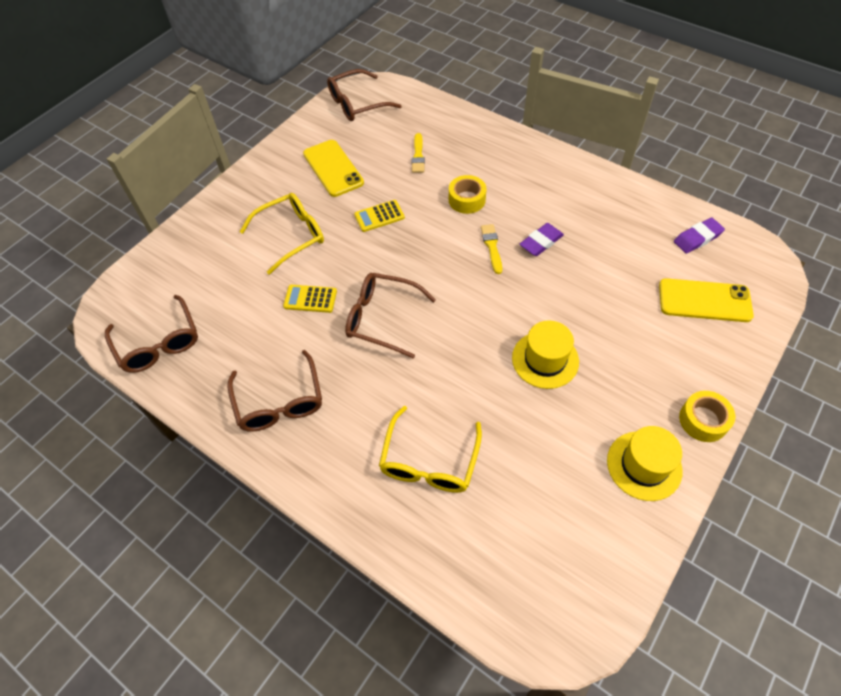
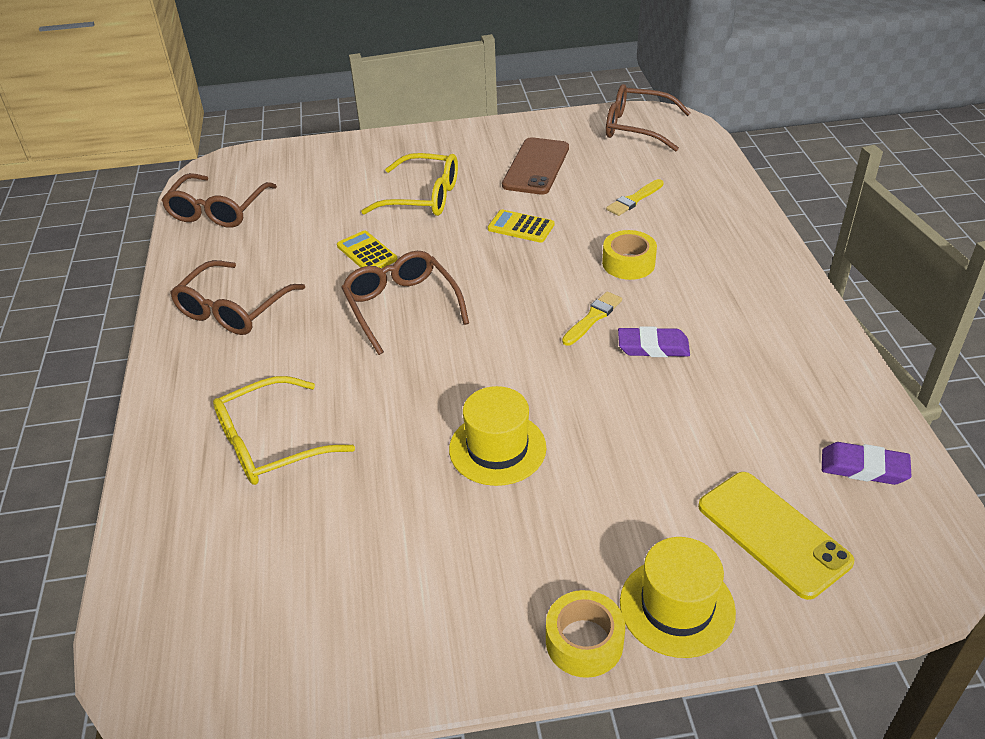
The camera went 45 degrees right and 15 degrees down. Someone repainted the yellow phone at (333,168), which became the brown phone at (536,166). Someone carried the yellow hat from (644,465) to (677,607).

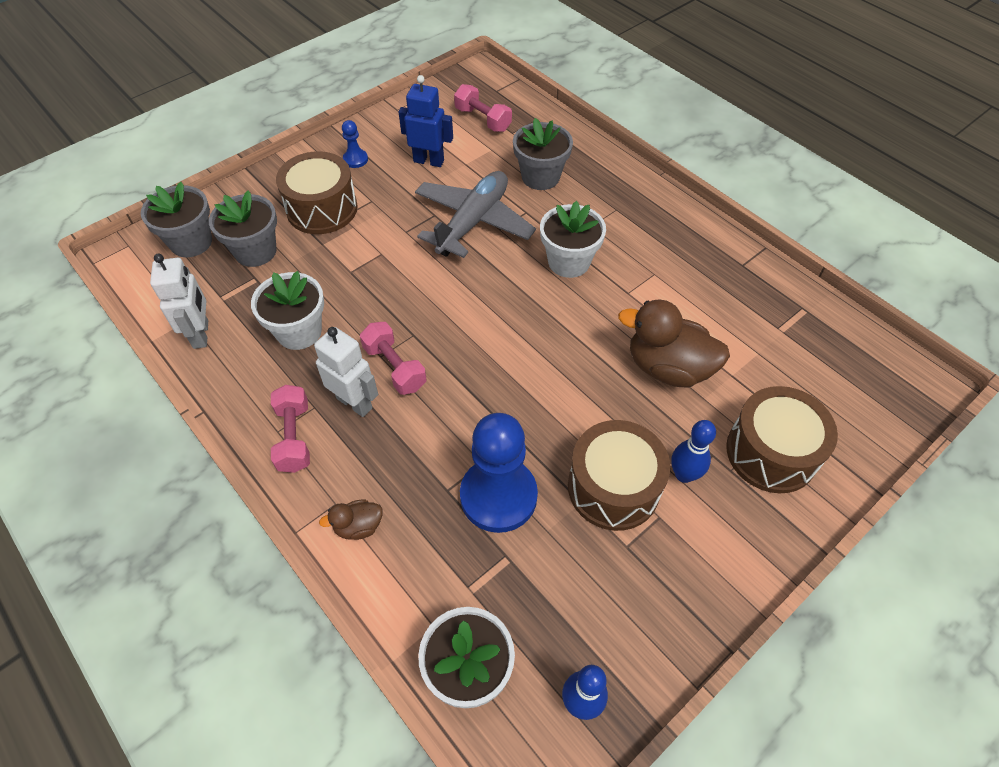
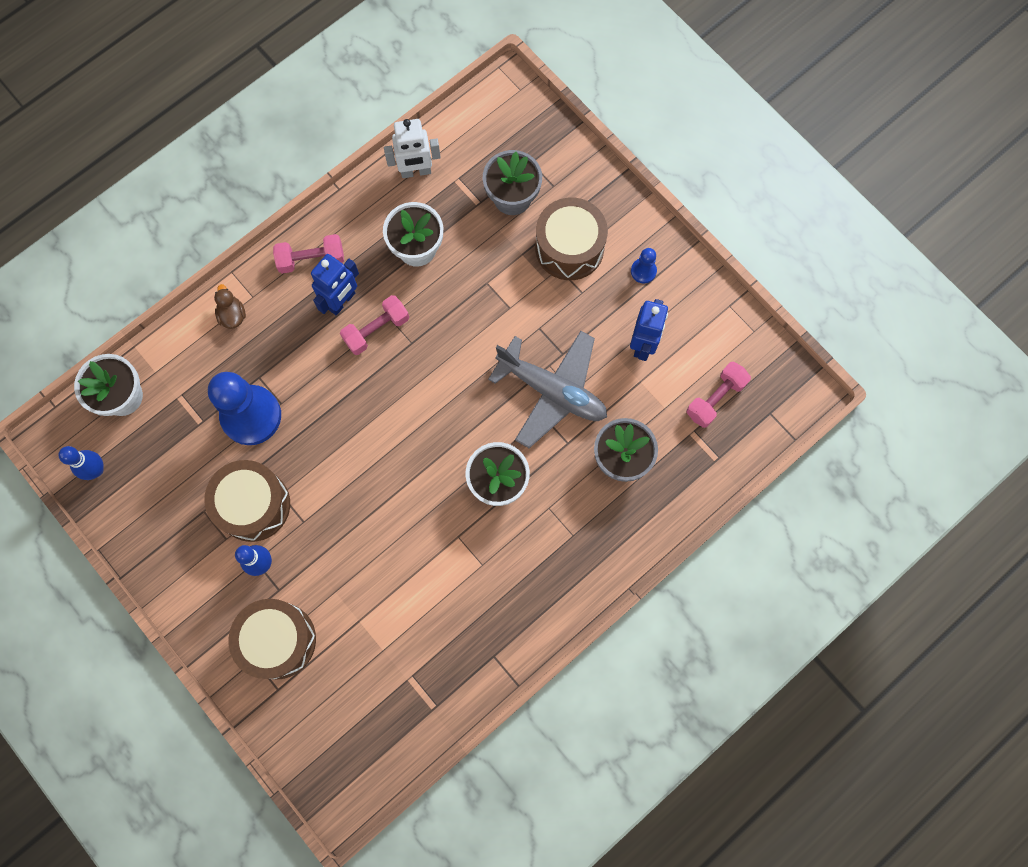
The camera went 90 degrees right and 20 degrees up. Someone repainted the white robot at (355,403), which became the blue robot at (342,301). Someone took away the grey flower pot at (191,242). Someone took away the brown duck at (668,368).

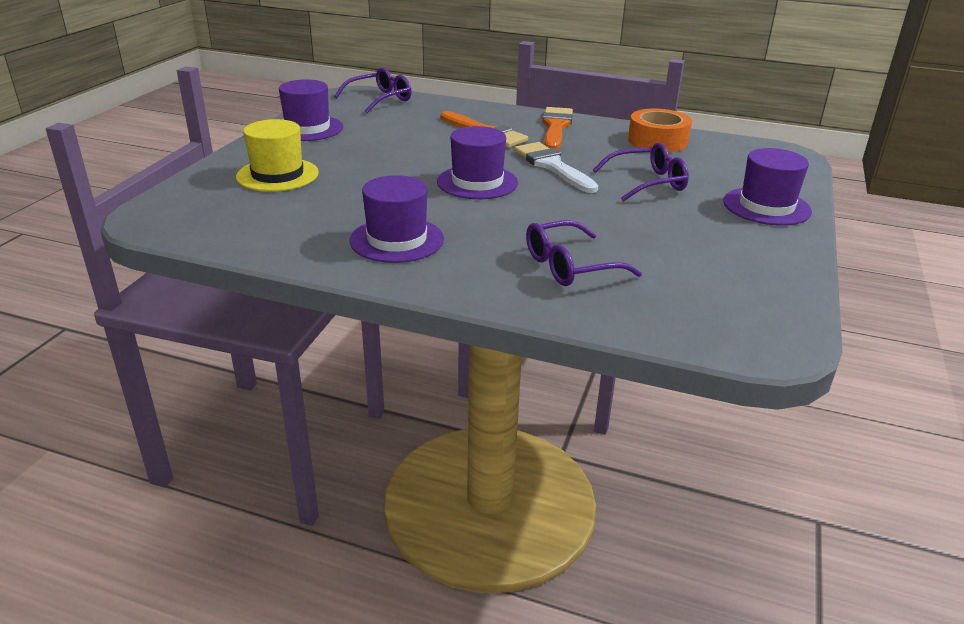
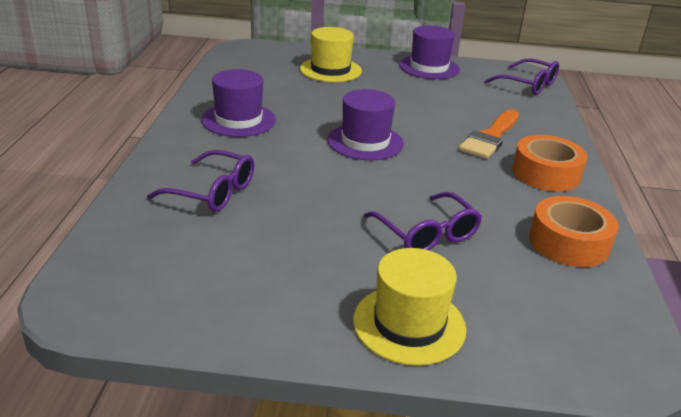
The camera went 75 degrees right and 0 degrees up. Someone rotated the purple glasses at (570,266) by 150 degrees clockwise. Someone repainted the purple hat at (766,206), which became the yellow hat at (409,324). Someone swapped the orange brush at (555,127) for the orange tape at (546,173). Someone took away the white brush at (552,166).

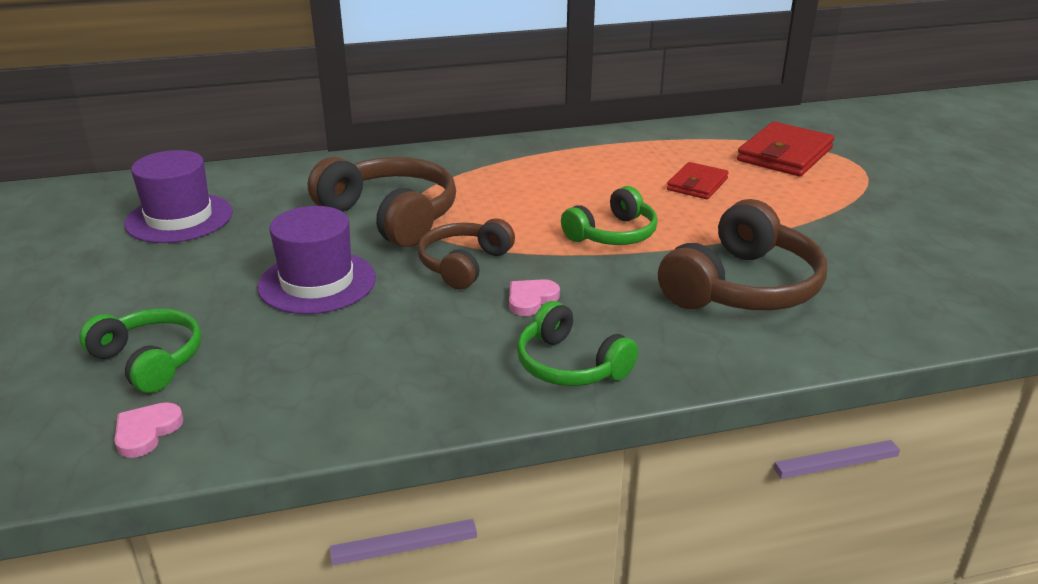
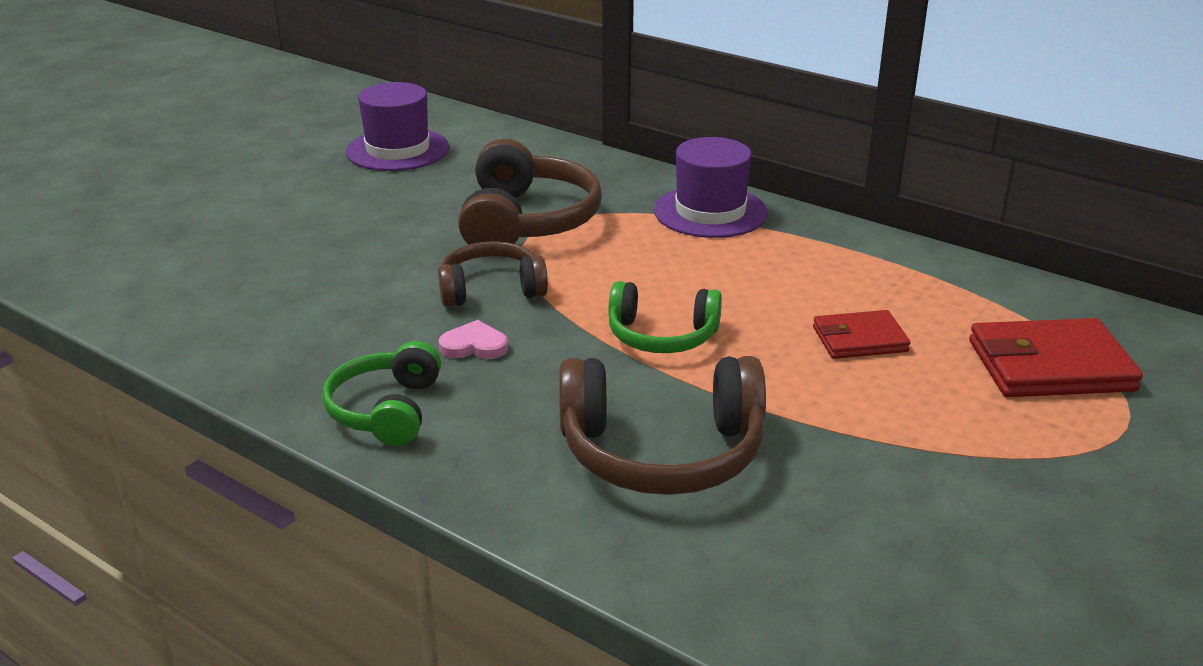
The camera went 50 degrees right and 0 degrees up. Someone carried the purple hat from (317,282) to (710,212). Someone took away the green headphones at (149,361). Someone took away the pink heart at (146,432).

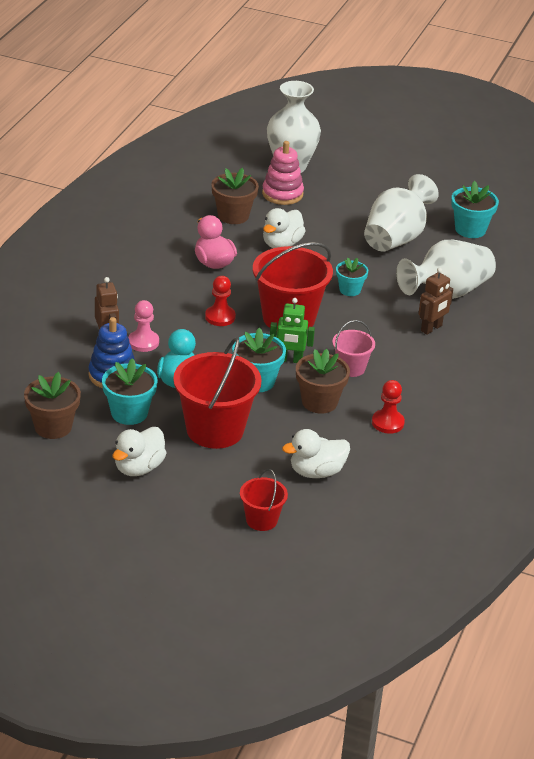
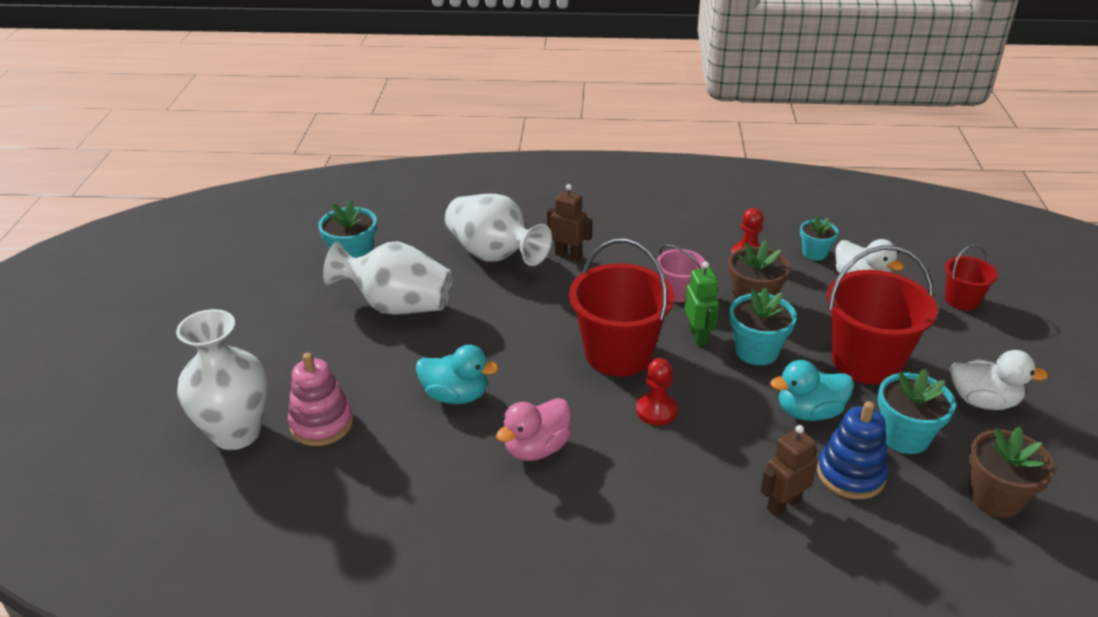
The camera went 105 degrees left and 0 degrees up. Someone repainted the white duck at (281,244), which became the turquoise duck at (456,395). Someone carried the turquoise flower pot from (350,290) to (814,253). Someone took away the pink pawn at (143,342). Someone took away the brown flower pot at (233,215).

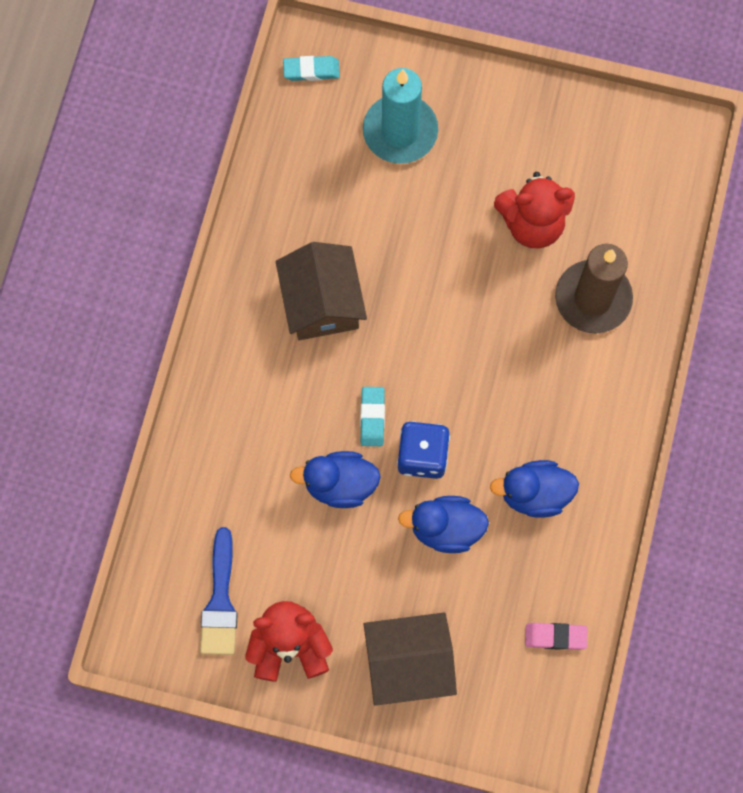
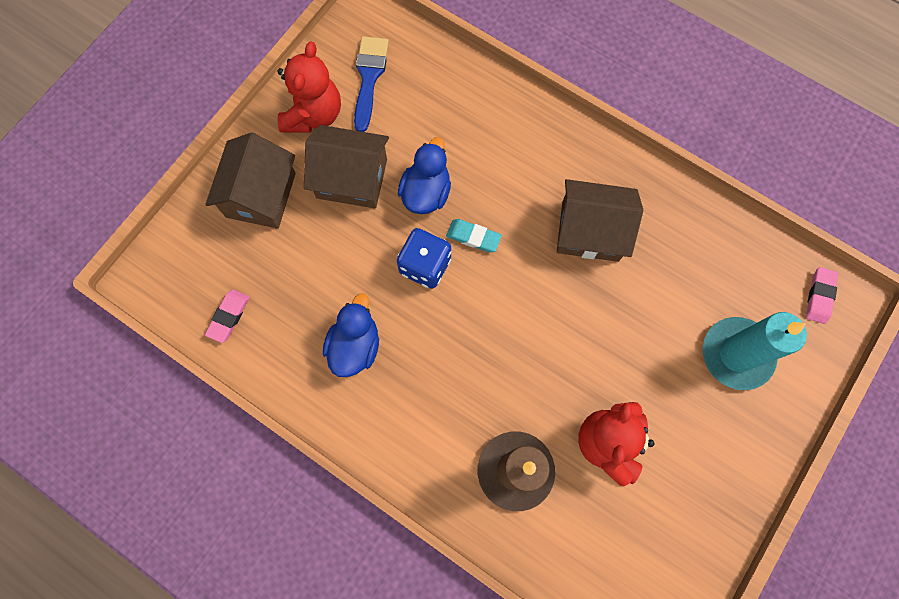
The camera went 110 degrees right and 0 degrees up. Someone put down the brown house at (352,178). Someone rotated the blue brush at (220,601) by 75 degrees clockwise. Someone repainted the turquoise eraser at (311,70), which became the pink eraser at (819,296). Someone took away the blue duck at (445,528).

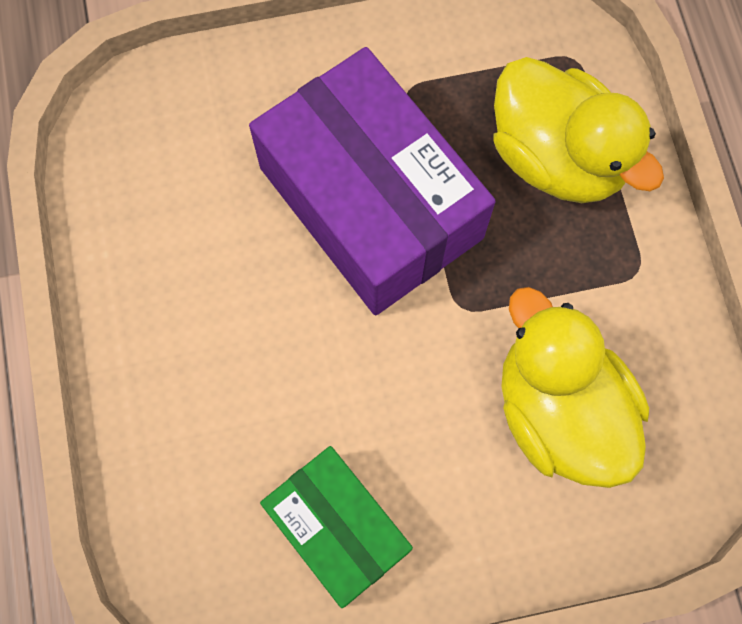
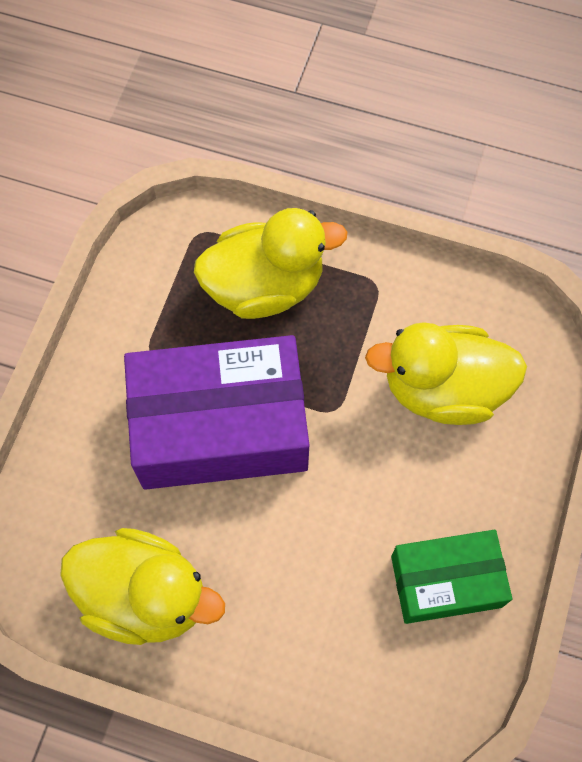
The camera went 60 degrees left and 5 degrees down. Someone put down the yellow duck at (145,595).

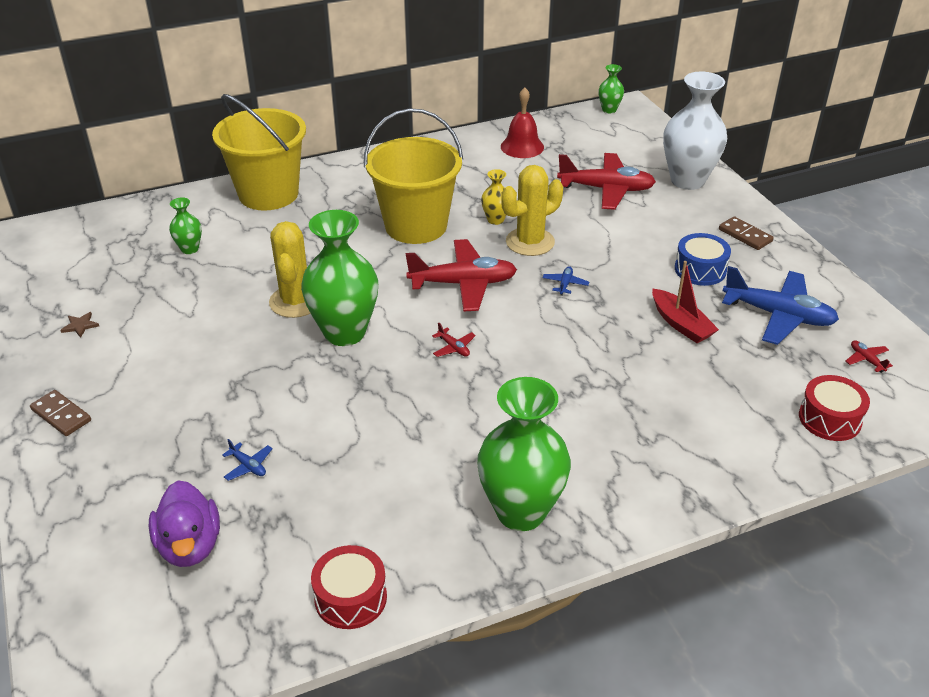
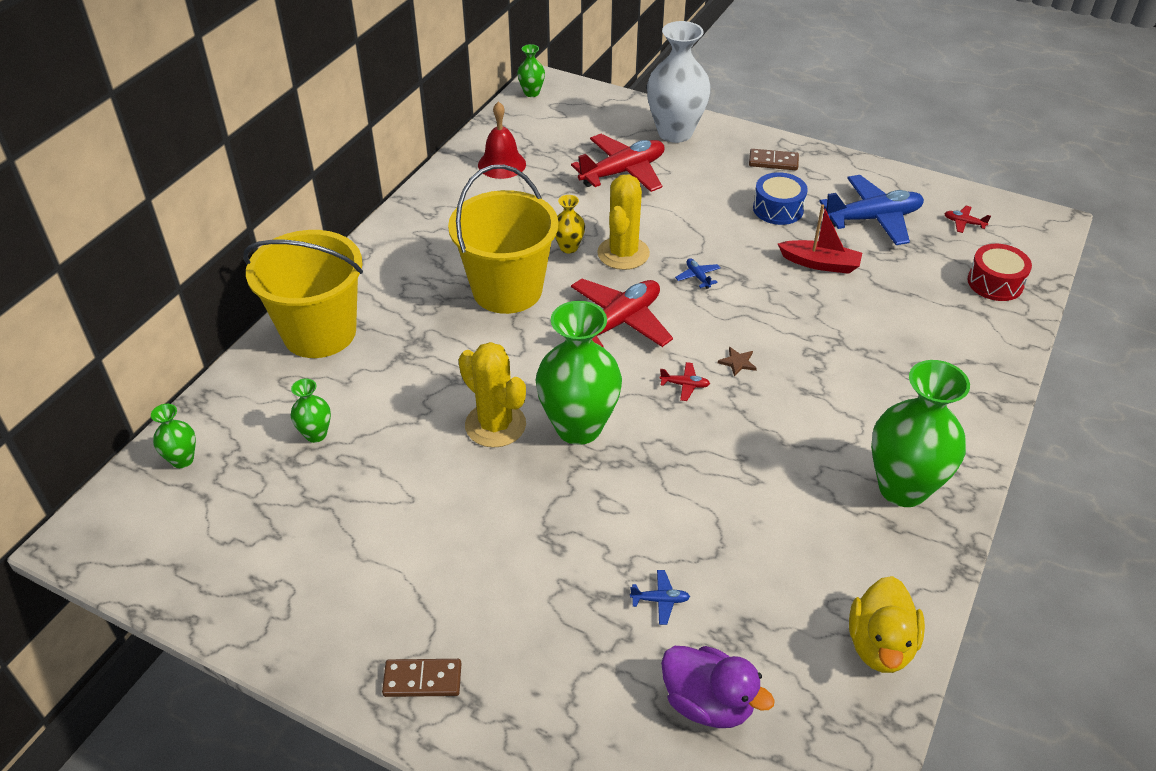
The camera went 40 degrees left and 5 degrees up. Someone put down the green vase at (182,460). Someone carried the brown star from (80,325) to (737,362). Someone swapped the red drum at (350,598) for the yellow duck at (880,645).

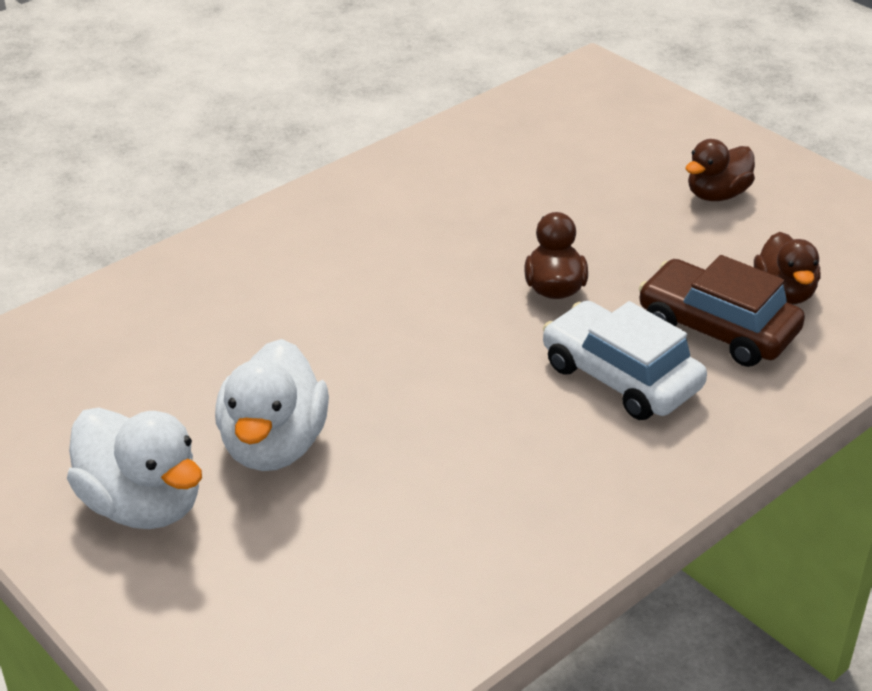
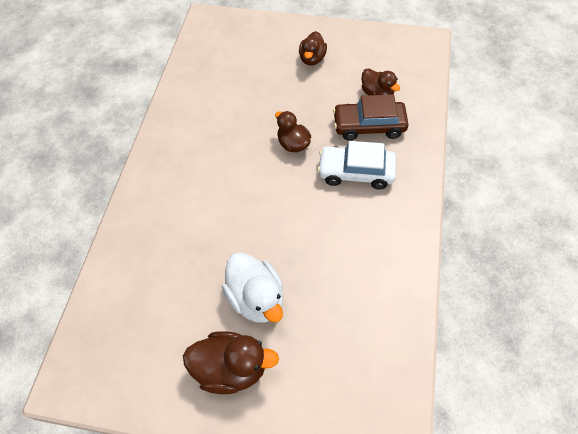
The camera went 35 degrees left and 20 degrees up. Someone repainted the white duck at (143,505), which became the brown duck at (231,369).

